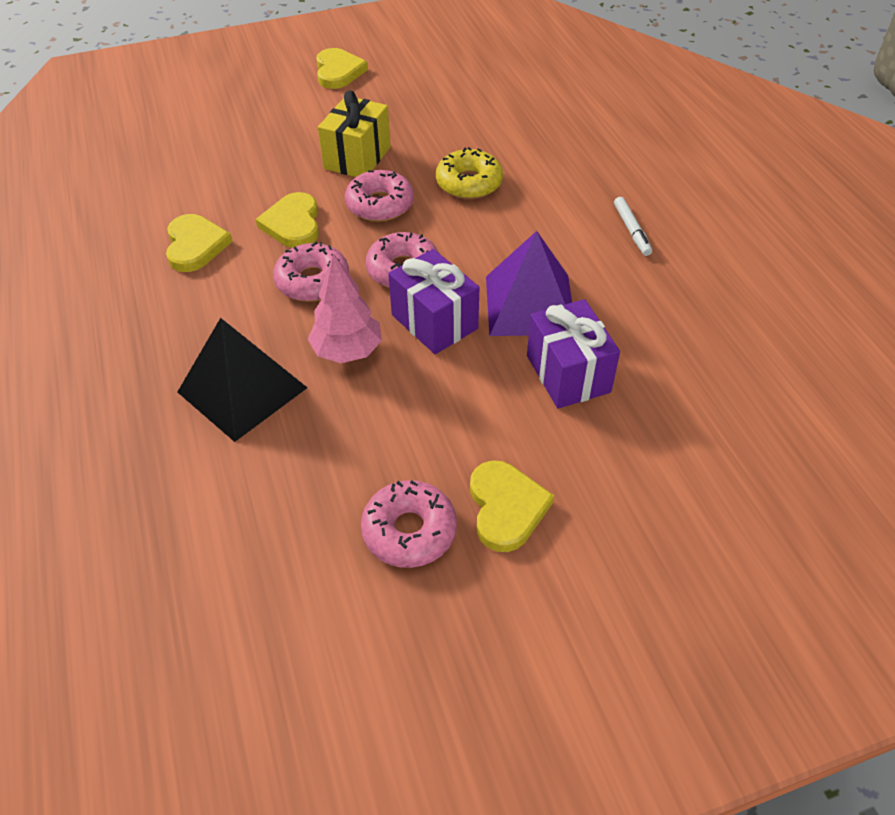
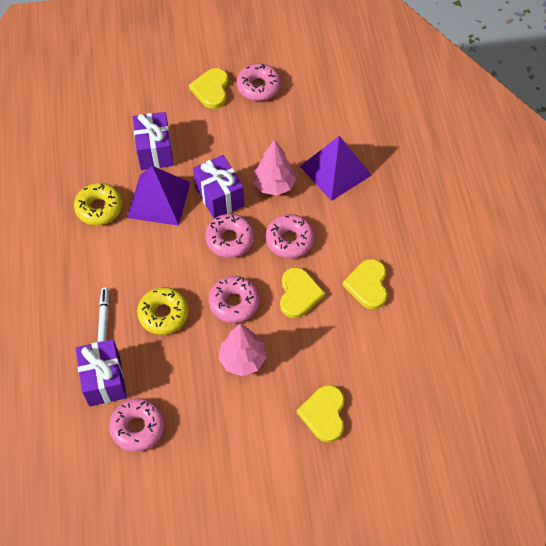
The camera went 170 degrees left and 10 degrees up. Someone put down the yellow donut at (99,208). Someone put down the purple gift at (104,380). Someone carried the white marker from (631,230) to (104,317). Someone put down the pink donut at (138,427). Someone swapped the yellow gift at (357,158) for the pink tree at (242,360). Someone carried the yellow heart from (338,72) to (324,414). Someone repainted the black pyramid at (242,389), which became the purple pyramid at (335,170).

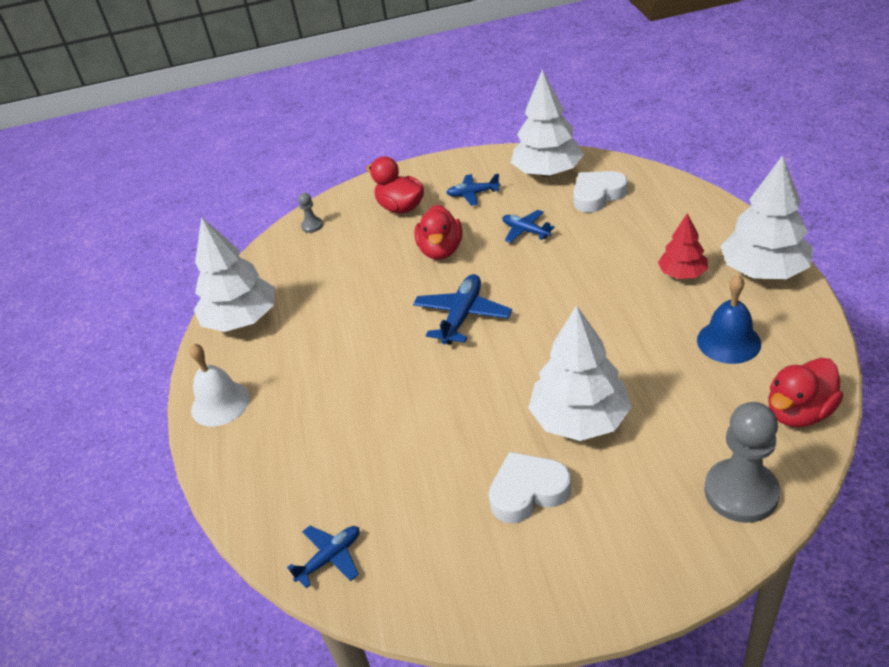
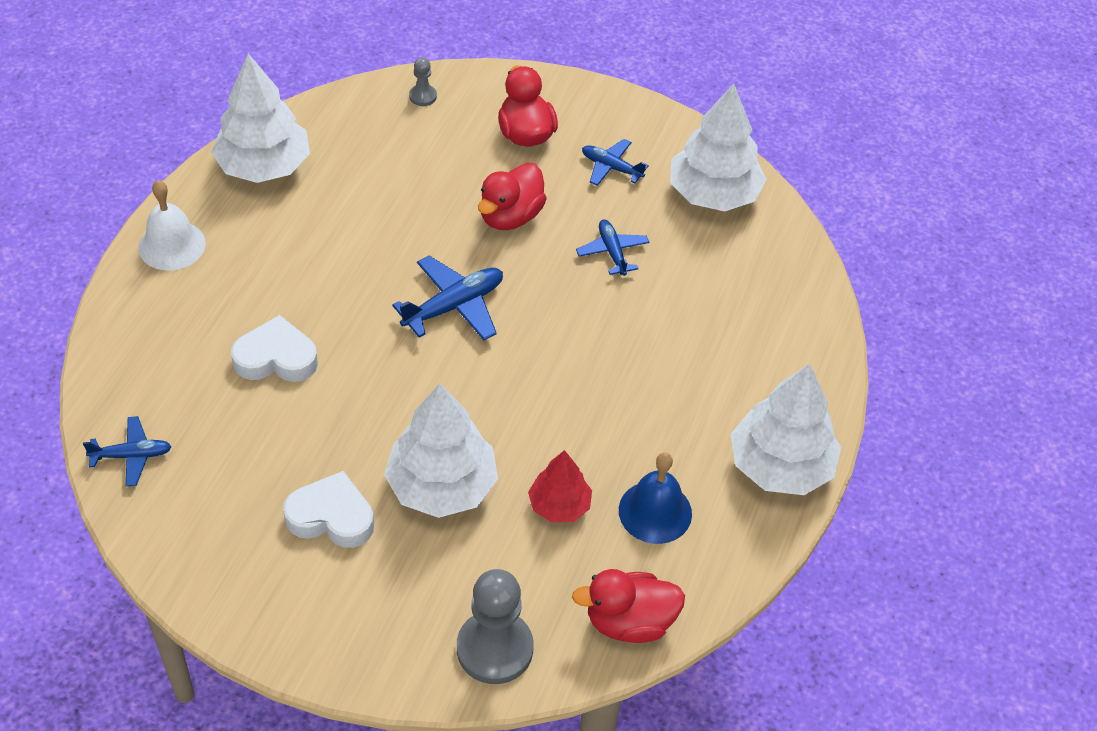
The camera went 25 degrees right and 10 degrees up. Someone carried the white heart from (597,195) to (276,358). Someone carried the red tree from (682,274) to (559,505).

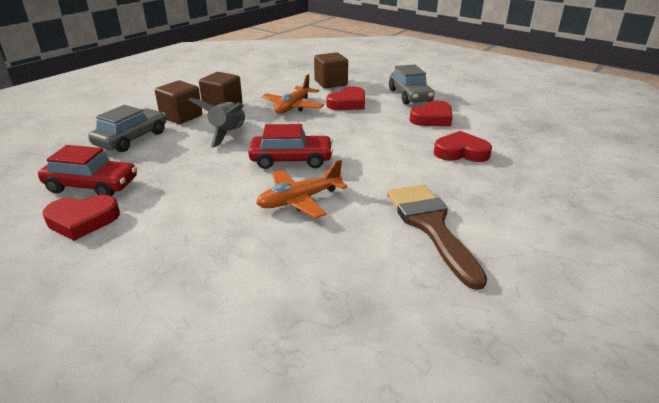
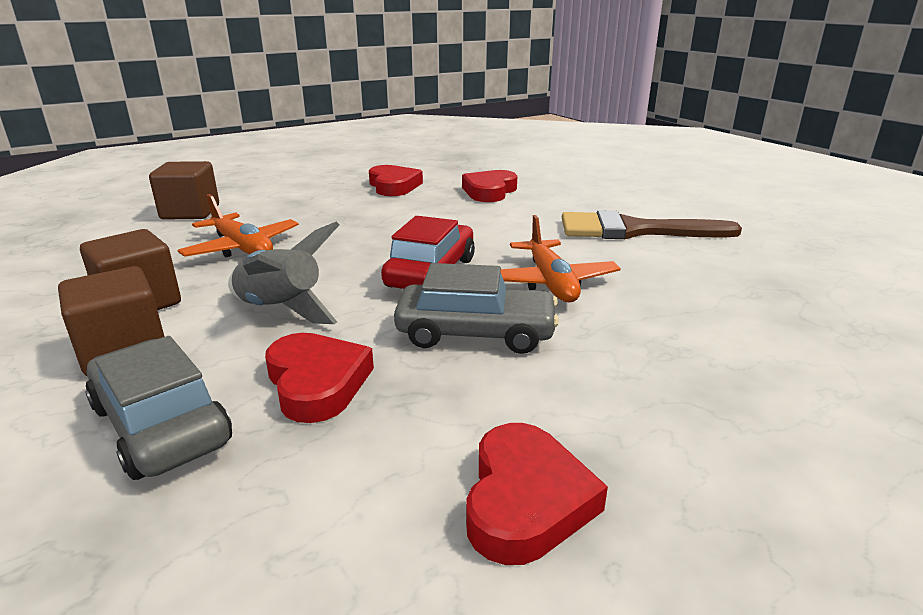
The camera went 70 degrees left and 5 degrees down. Someone carried the red heart from (348,103) to (317,383). Someone carried the grey car from (410,96) to (475,333). Someone took away the red car at (92,186).

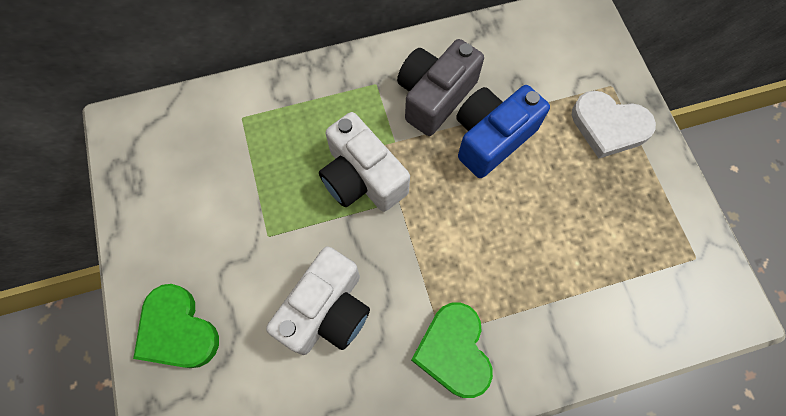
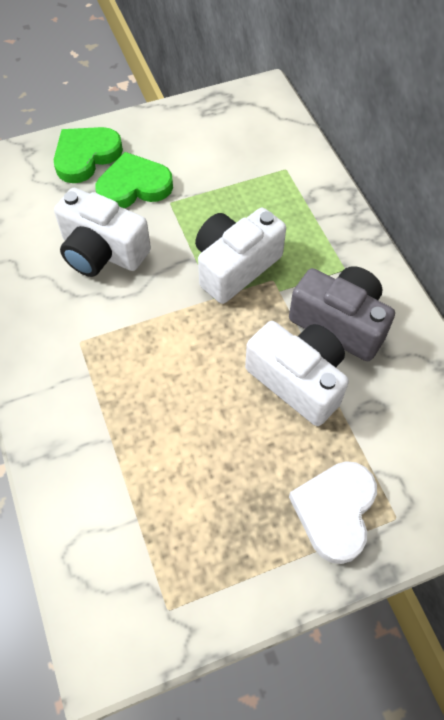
The camera went 85 degrees right and 10 degrees down. Someone carried the green heart from (453,351) to (134,186). Someone repainted the blue camera at (491,138), which became the white camera at (298,380).

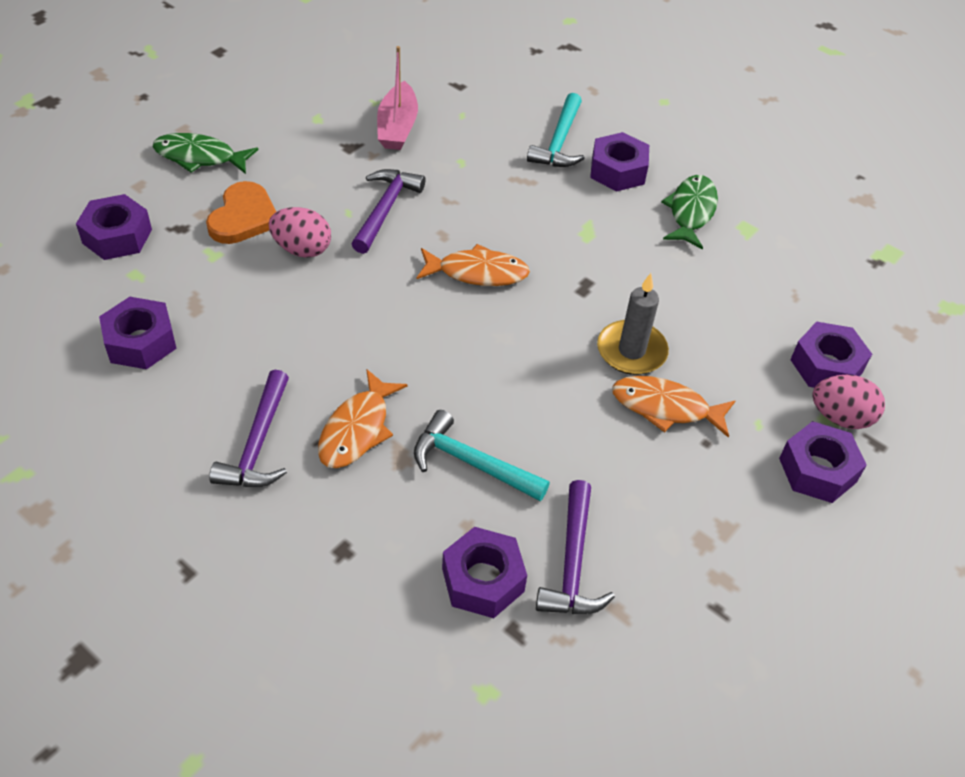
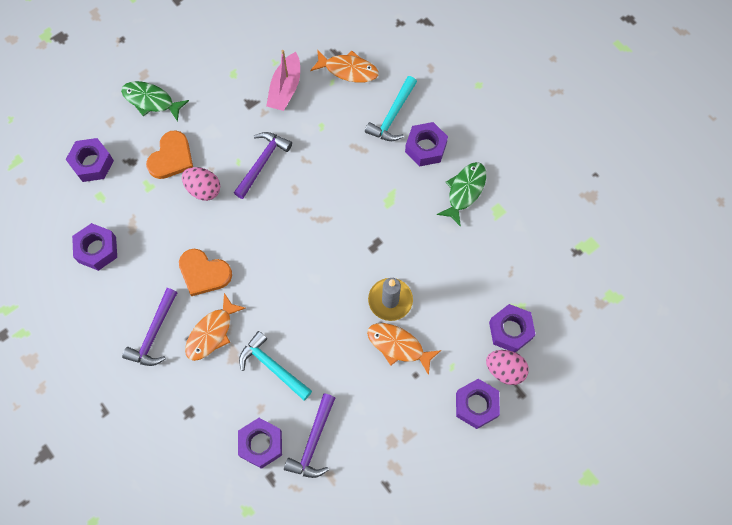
The camera went 15 degrees right and 20 degrees up. Someone put down the orange heart at (204,273). Someone carried the orange fish from (477,272) to (348,70).

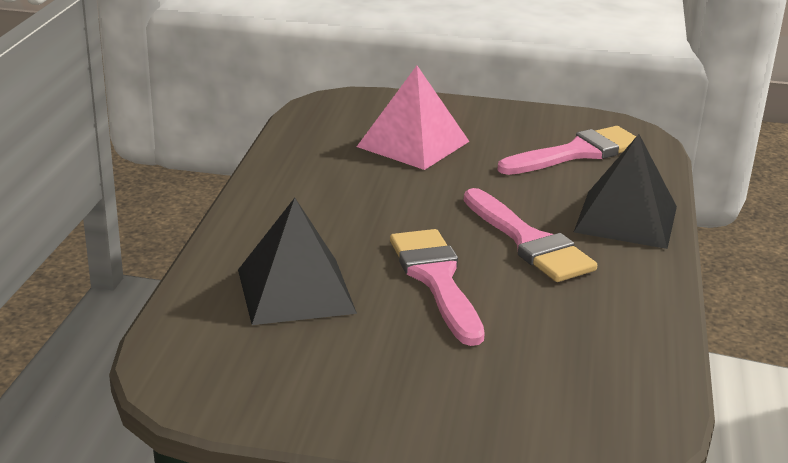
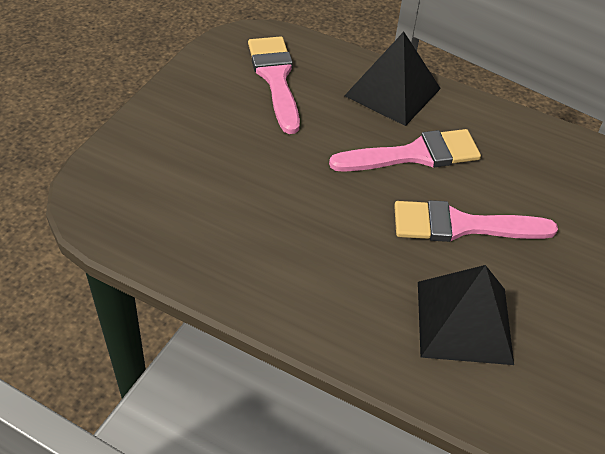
The camera went 75 degrees left and 20 degrees up. Someone took away the pink pyramid at (413,144).

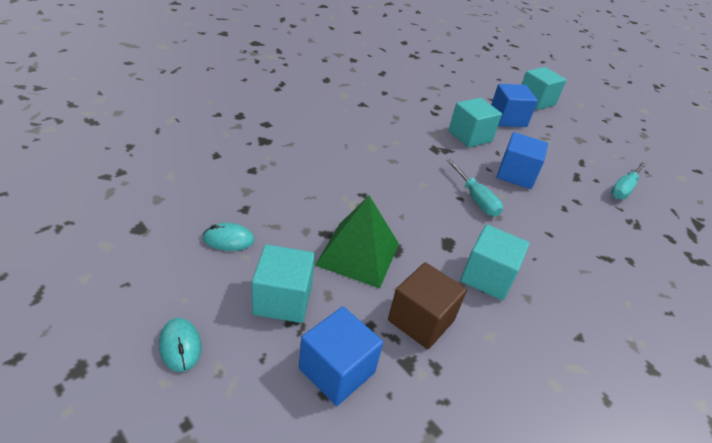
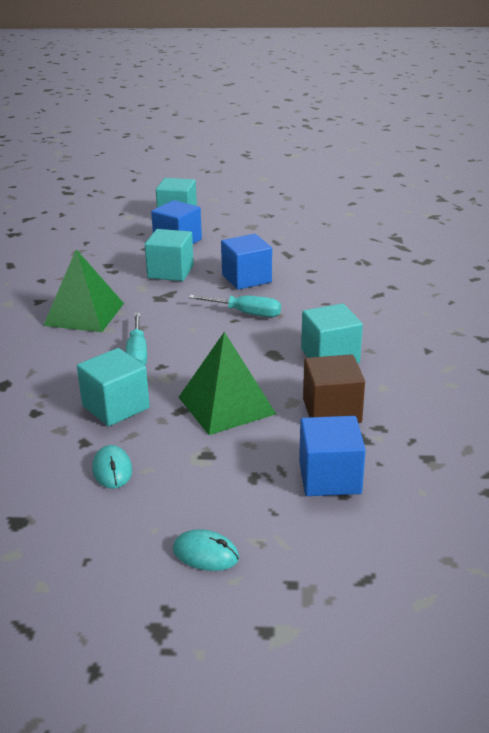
The camera went 40 degrees left and 10 degrees down. Someone put down the green pyramid at (84,314). Someone carried the turquoise cube from (283,300) to (116,407). Someone rotated the turquoise mouse at (228,239) by 60 degrees counterclockwise. Someone carried the turquoise screwdriver from (624,188) to (137,353).

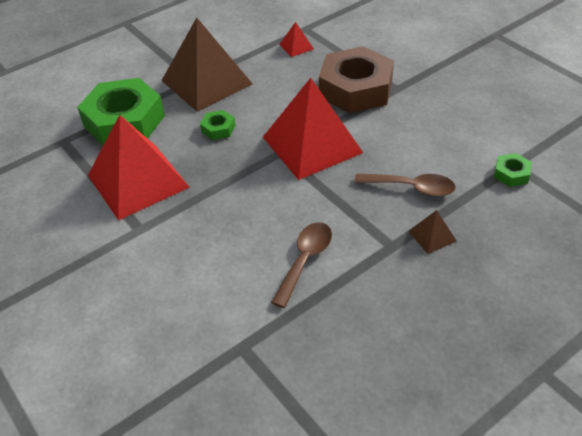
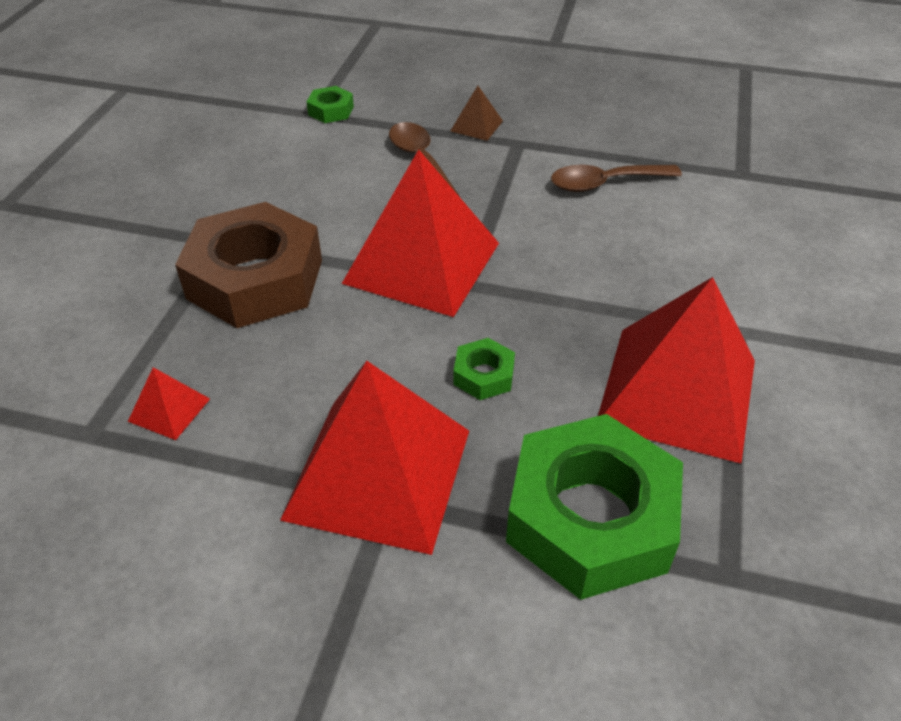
The camera went 130 degrees left and 0 degrees up. Someone repainted the brown pyramid at (207,82), which became the red pyramid at (378,473).

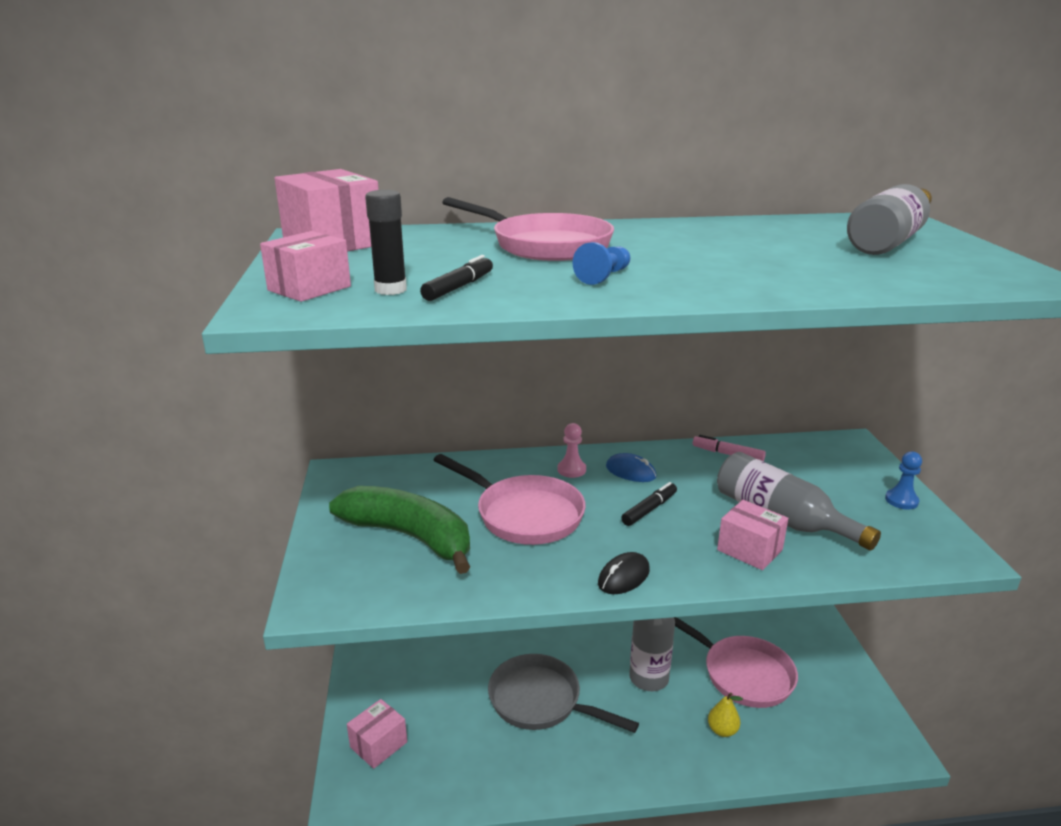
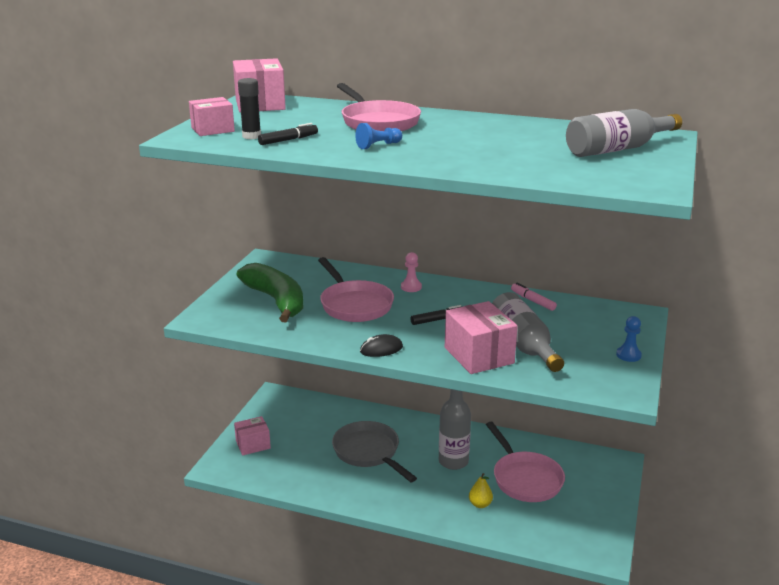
The camera went 25 degrees right and 0 degrees up. Someone scaled the pink box at (749,550) by 1.56. Someone took away the blue mouse at (630,472).

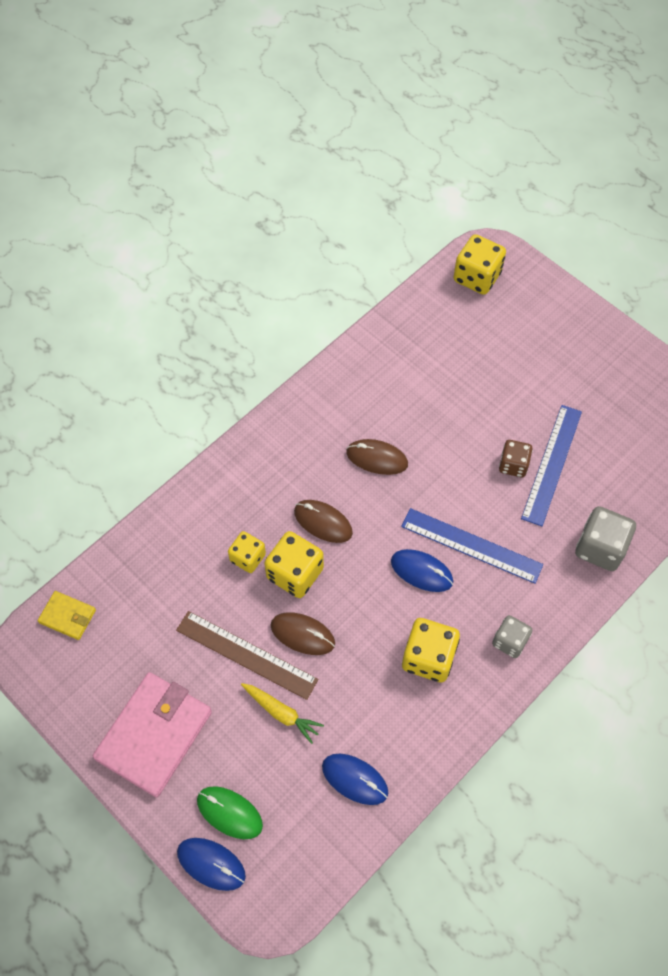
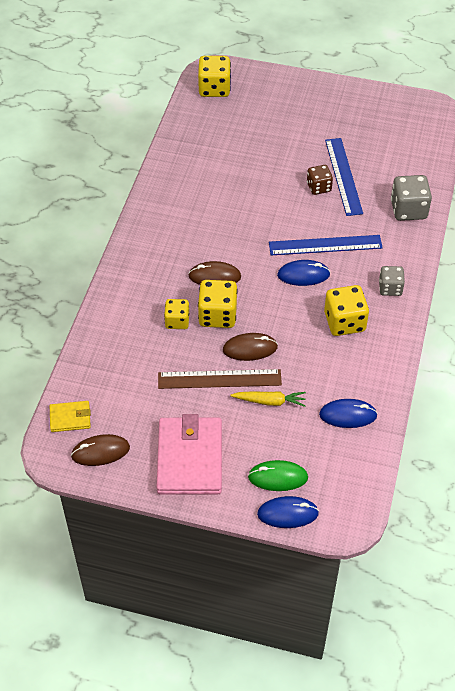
The camera went 30 degrees left and 10 degrees down. Someone carried the brown mouse from (377,458) to (100,452).

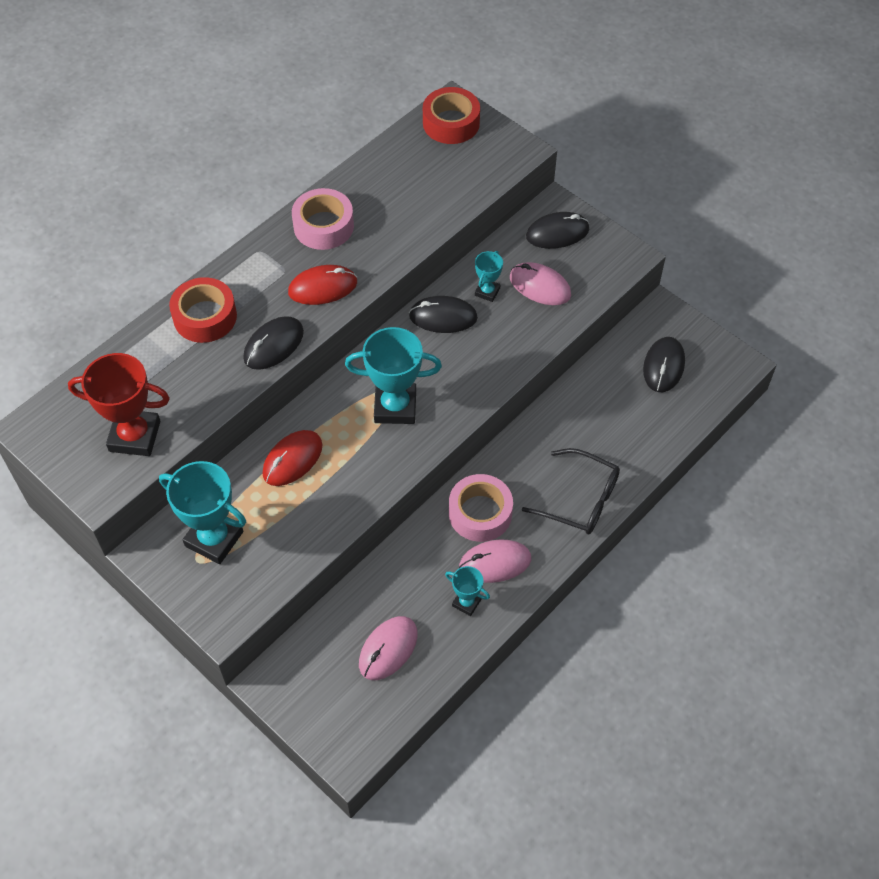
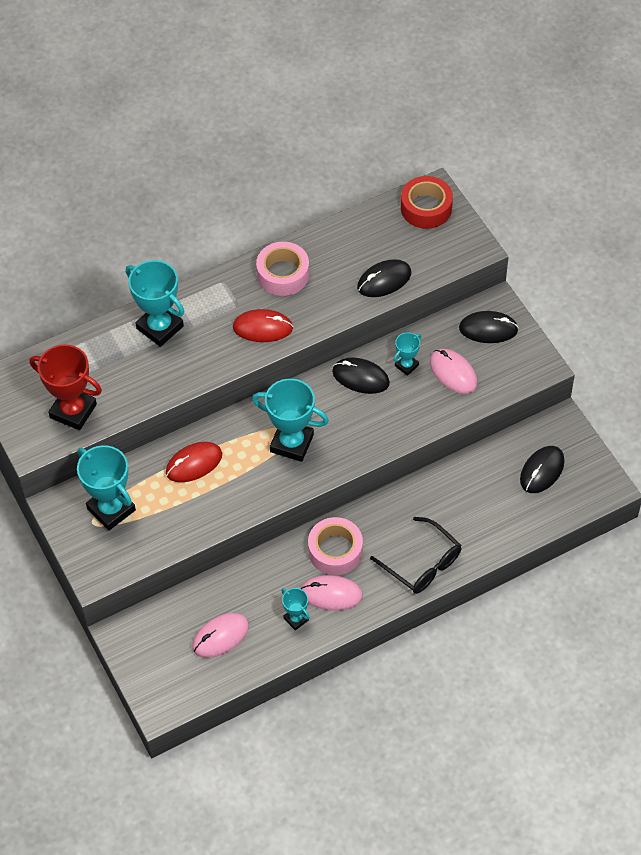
The camera went 20 degrees right and 0 degrees up. Someone swapped the red tape at (205,317) for the turquoise trophy at (160,327). Someone carried the black mouse from (273,345) to (384,280).

